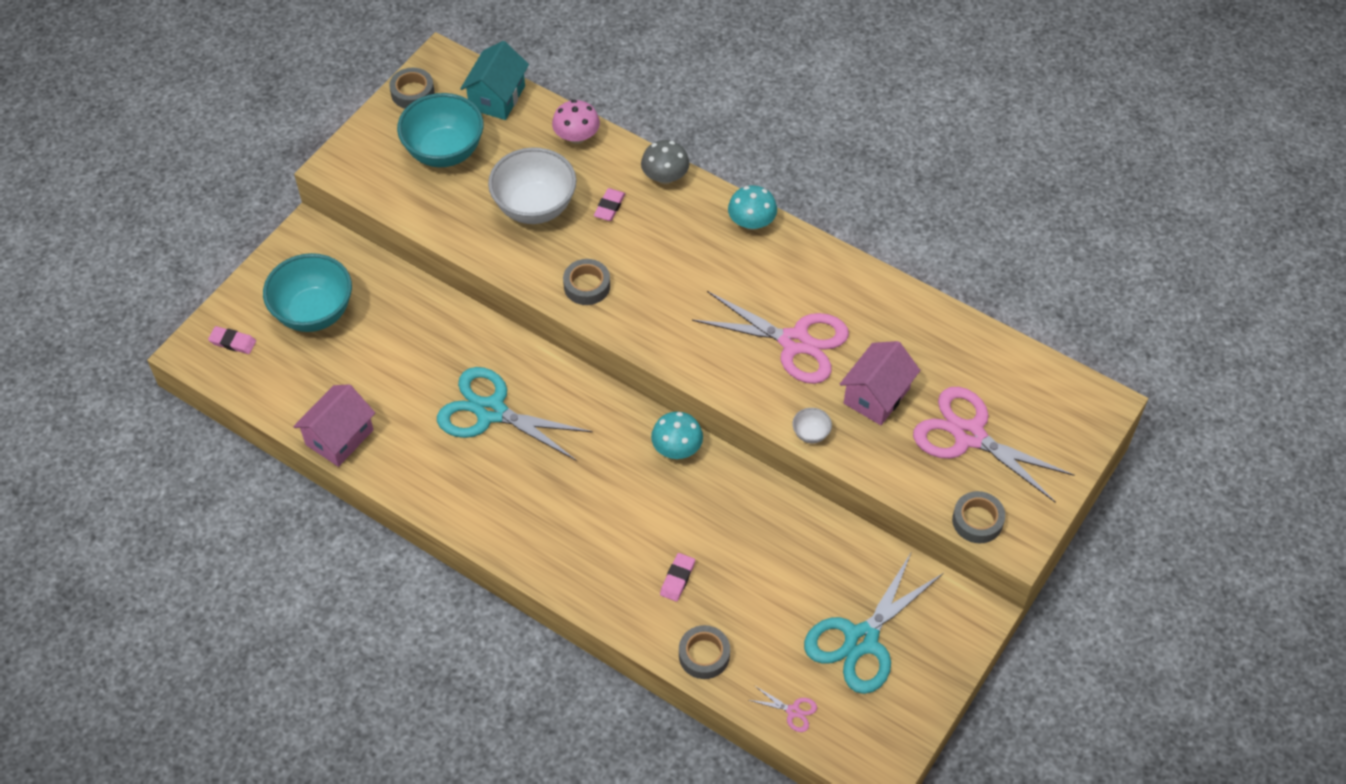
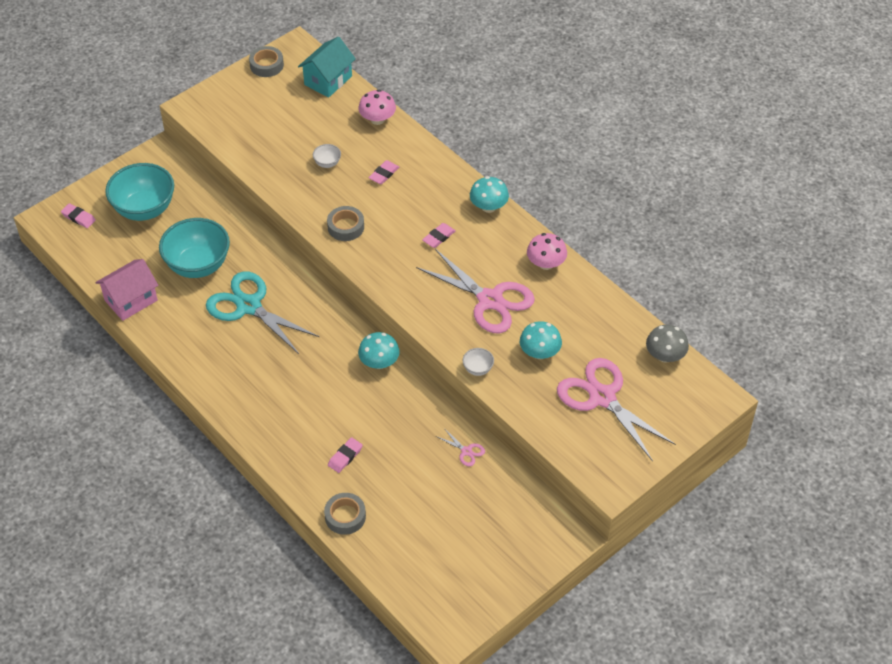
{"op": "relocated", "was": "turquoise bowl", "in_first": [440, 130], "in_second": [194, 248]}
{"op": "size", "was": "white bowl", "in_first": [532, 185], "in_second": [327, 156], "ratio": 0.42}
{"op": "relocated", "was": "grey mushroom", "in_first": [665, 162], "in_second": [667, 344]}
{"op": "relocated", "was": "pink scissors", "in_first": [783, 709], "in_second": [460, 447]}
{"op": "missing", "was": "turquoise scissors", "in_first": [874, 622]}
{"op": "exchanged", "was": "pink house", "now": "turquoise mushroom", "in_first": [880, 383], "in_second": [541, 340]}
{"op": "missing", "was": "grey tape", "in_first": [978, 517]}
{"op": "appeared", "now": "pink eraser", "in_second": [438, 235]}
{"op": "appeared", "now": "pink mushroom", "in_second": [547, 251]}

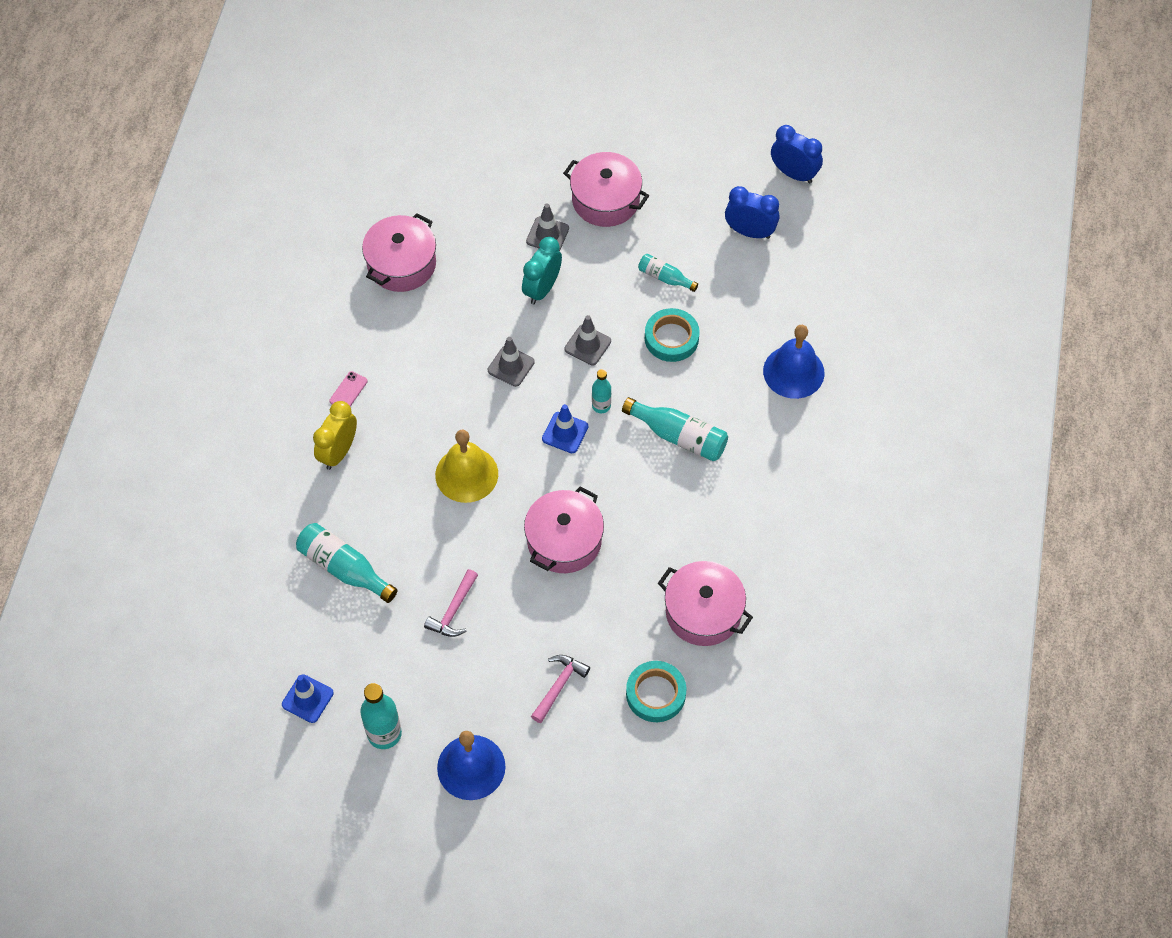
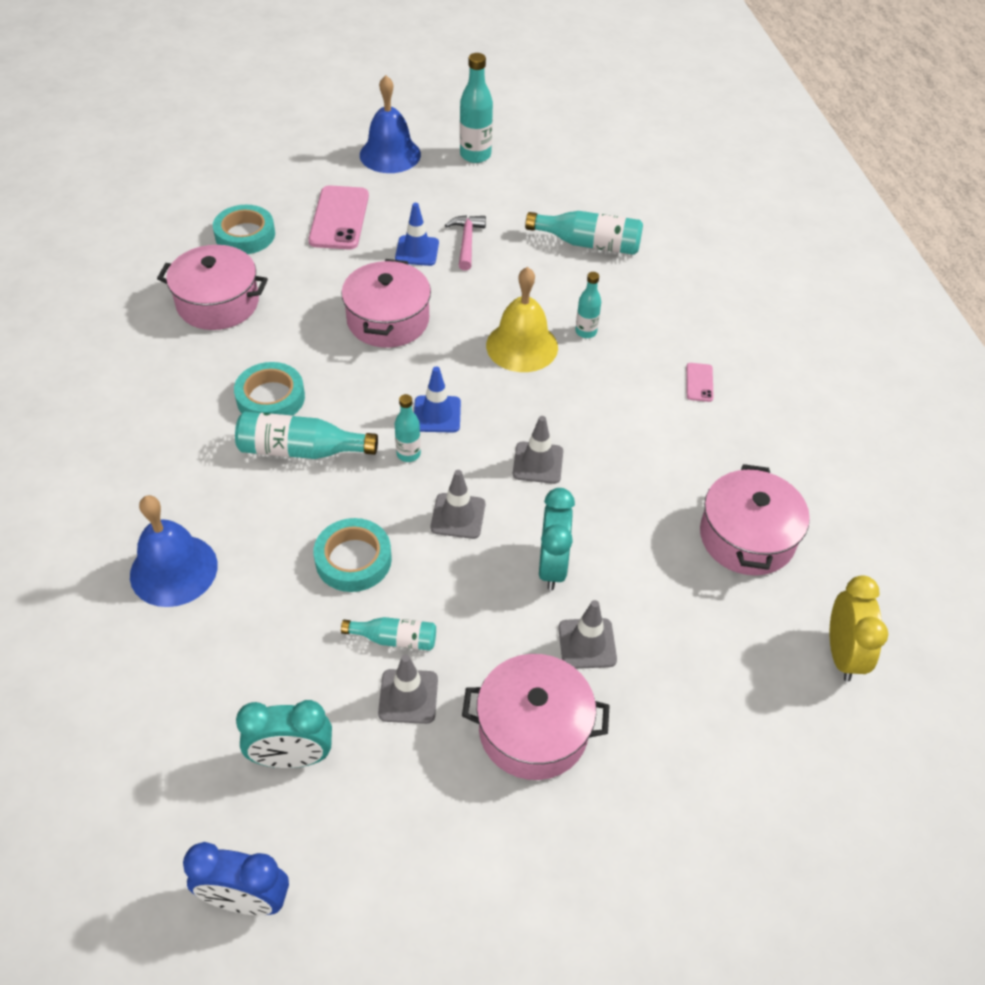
{"op": "relocated", "was": "blue traffic cone", "in_first": [308, 698], "in_second": [417, 234]}
{"op": "relocated", "was": "yellow clock", "in_first": [335, 435], "in_second": [859, 628]}
{"op": "exchanged", "was": "pink hammer", "now": "pink phone", "in_first": [560, 689], "in_second": [338, 217]}
{"op": "colour", "was": "blue clock", "now": "turquoise clock", "in_first": [752, 212], "in_second": [284, 734]}
{"op": "appeared", "now": "turquoise tape", "in_second": [269, 389]}
{"op": "appeared", "now": "grey traffic cone", "in_second": [408, 689]}
{"op": "appeared", "now": "turquoise bottle", "in_second": [588, 305]}

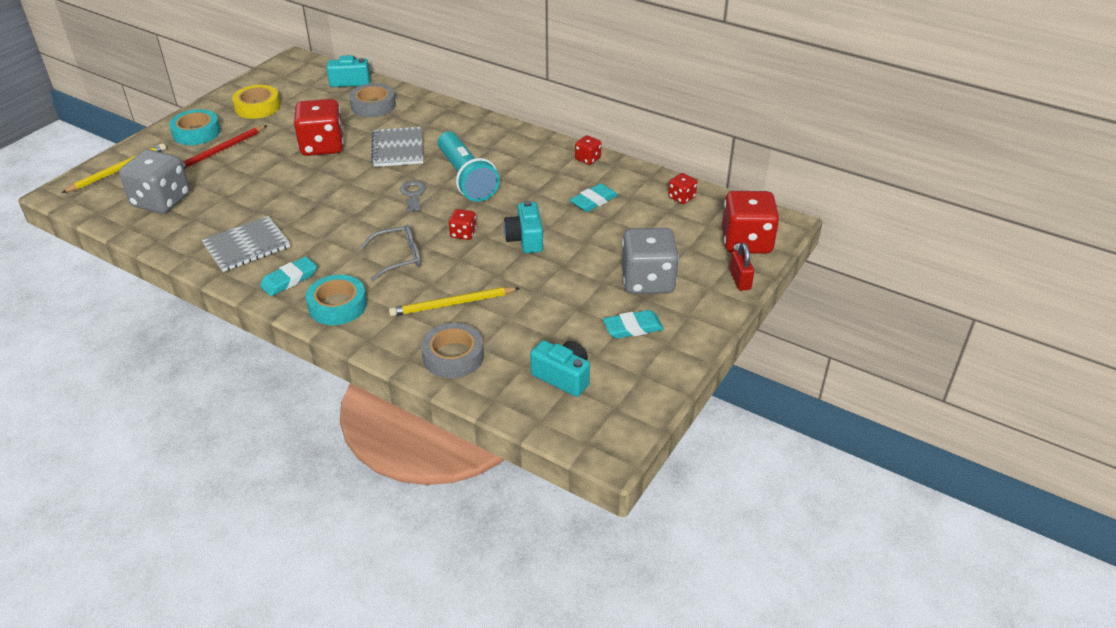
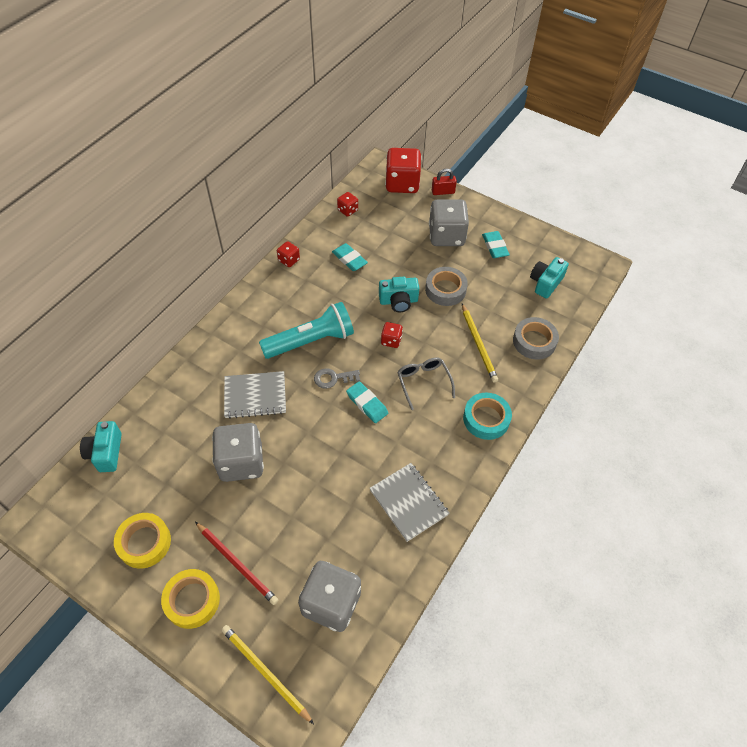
{"op": "colour", "was": "turquoise tape", "now": "yellow tape", "in_first": [195, 127], "in_second": [190, 599]}
{"op": "relocated", "was": "turquoise eraser", "in_first": [288, 276], "in_second": [367, 402]}
{"op": "colour", "was": "red dice", "now": "grey dice", "in_first": [319, 127], "in_second": [238, 452]}
{"op": "relocated", "was": "grey tape", "in_first": [372, 100], "in_second": [446, 286]}

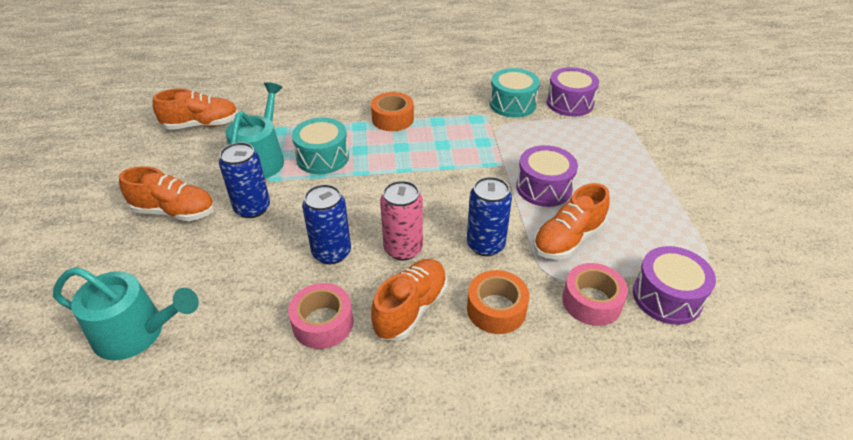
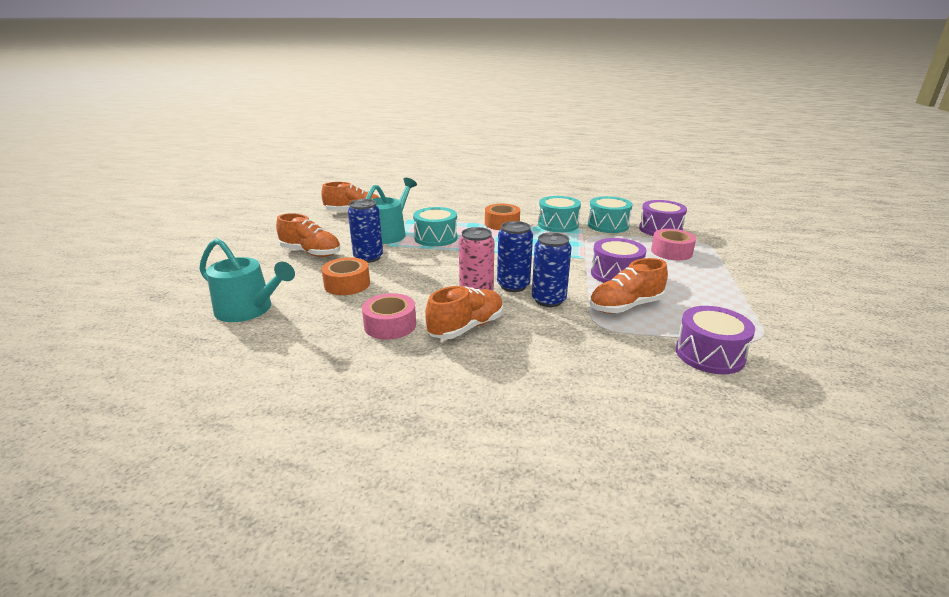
{"op": "relocated", "was": "blue can", "in_first": [326, 224], "in_second": [515, 256]}
{"op": "relocated", "was": "orange tape", "in_first": [498, 302], "in_second": [345, 276]}
{"op": "relocated", "was": "pink tape", "in_first": [595, 294], "in_second": [673, 244]}
{"op": "appeared", "now": "turquoise drum", "in_second": [559, 214]}

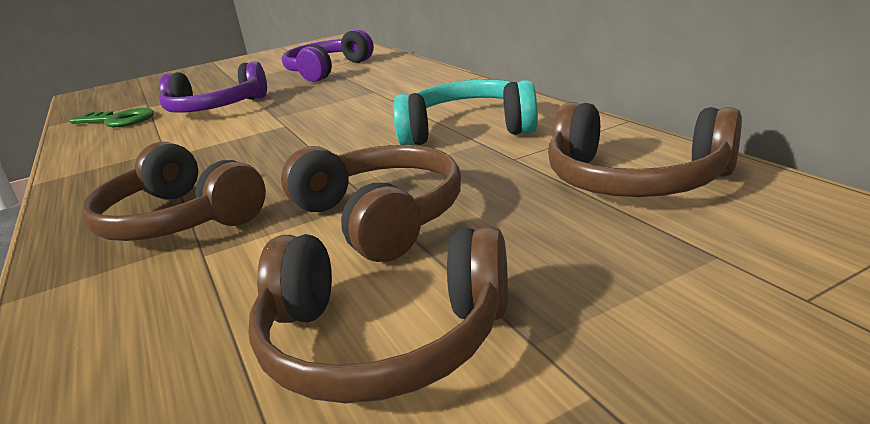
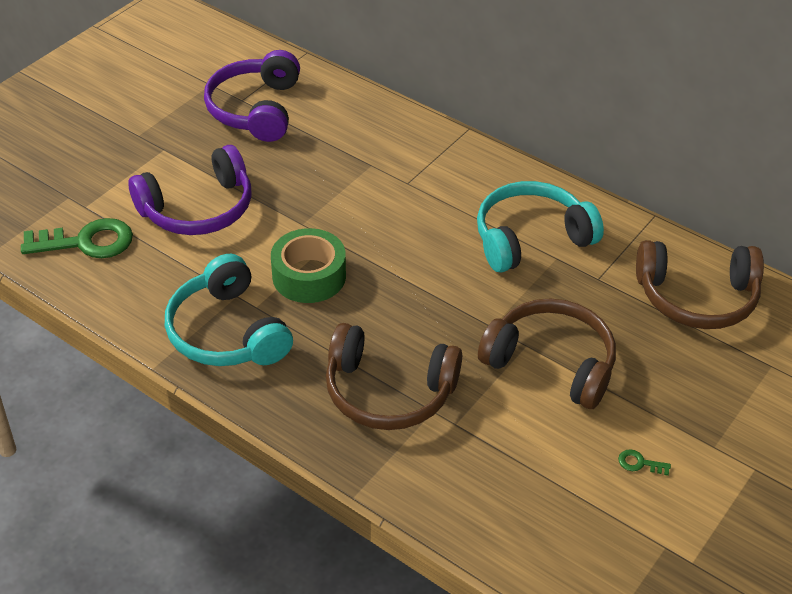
{"op": "exchanged", "was": "brown headphones", "now": "green key", "in_first": [378, 314], "in_second": [644, 462]}
{"op": "appeared", "now": "turquoise headphones", "in_second": [229, 310]}
{"op": "appeared", "now": "green tape", "in_second": [308, 265]}

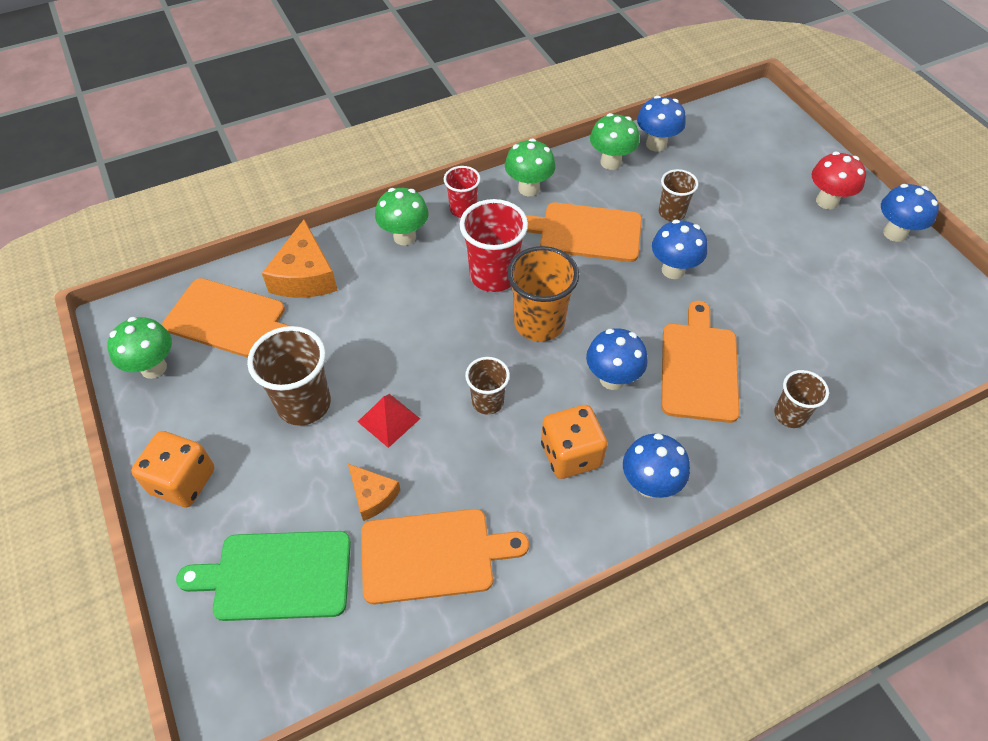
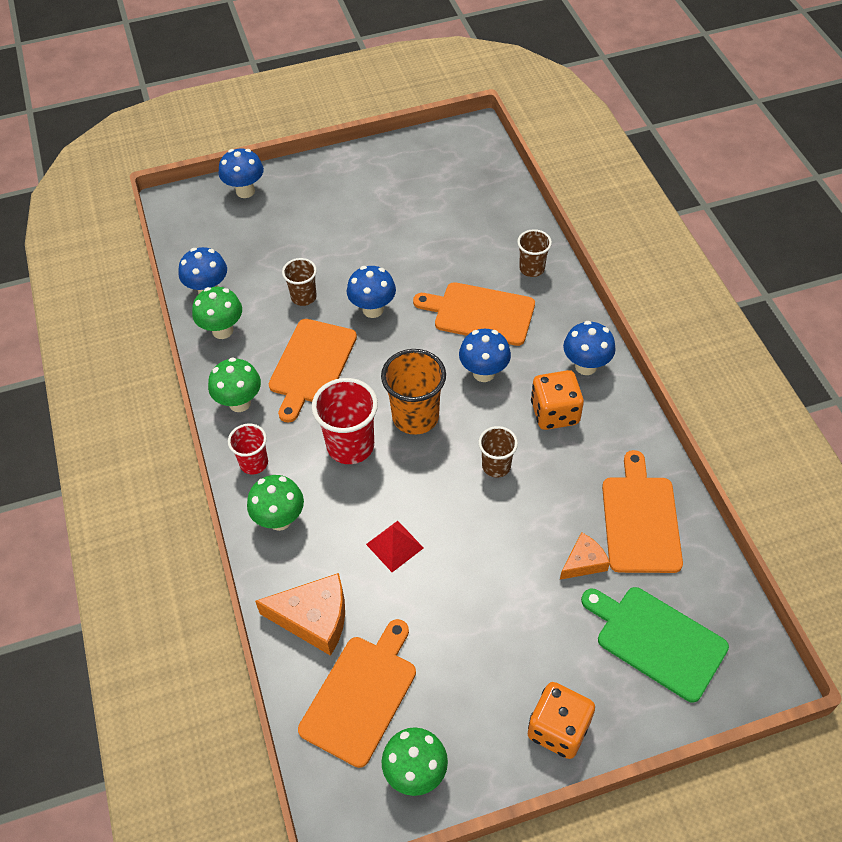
{"op": "spun", "was": "green cutting board", "in_first": [263, 576], "in_second": [655, 644], "clockwise": 120}
{"op": "missing", "was": "brown cup", "in_first": [289, 376]}
{"op": "relocated", "was": "red pyramid", "in_first": [389, 421], "in_second": [395, 546]}
{"op": "missing", "was": "red mushroom", "in_first": [839, 181]}
{"op": "relocated", "was": "blue mushroom", "in_first": [910, 213], "in_second": [241, 173]}

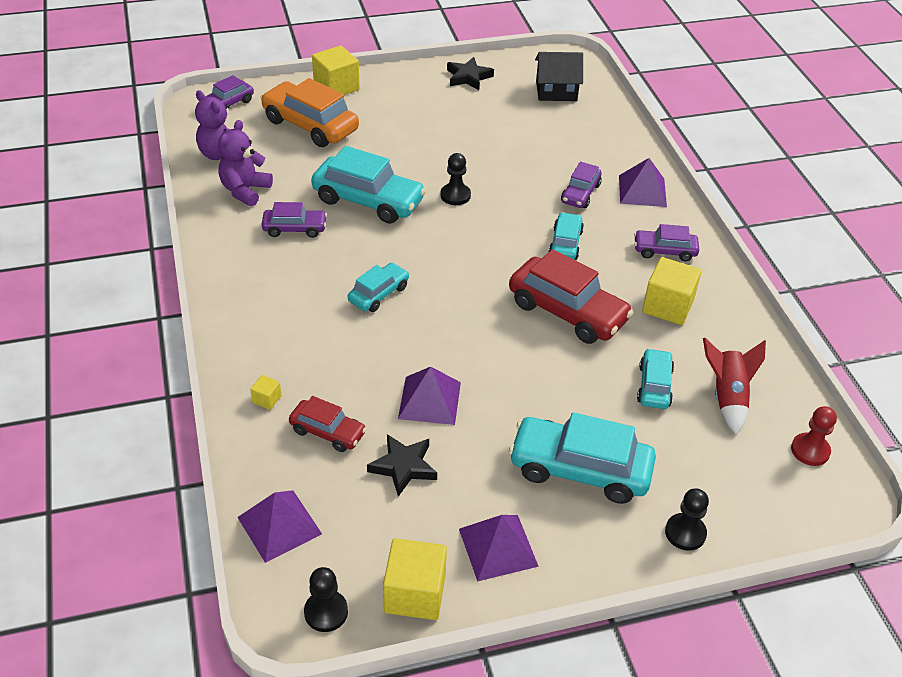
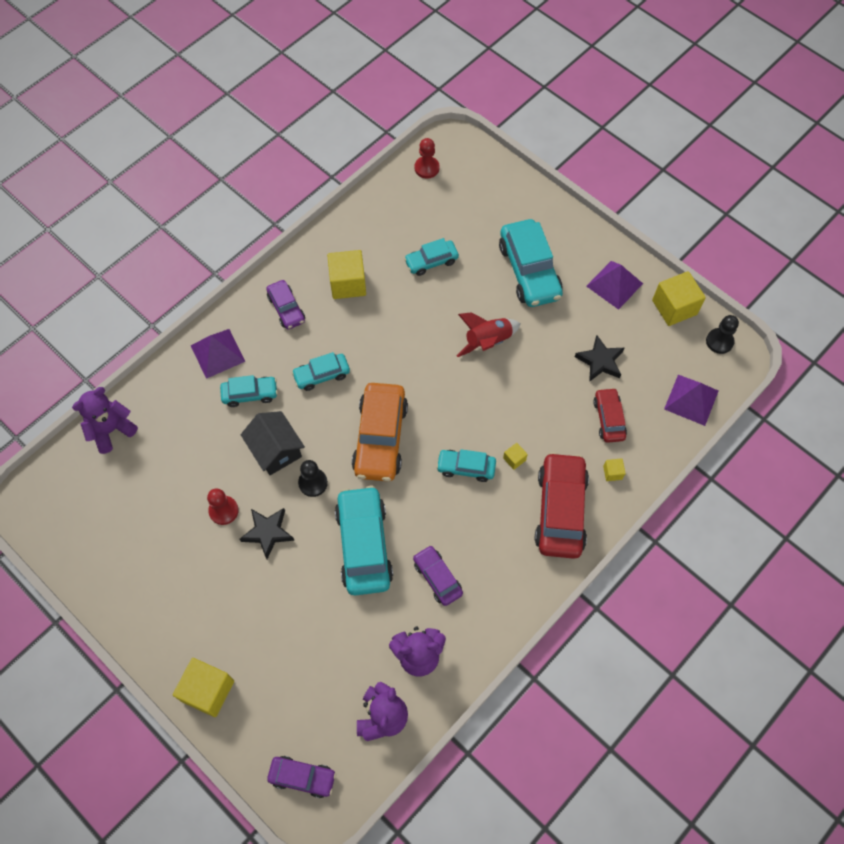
{"op": "relocated", "was": "orange car", "in_first": [310, 112], "in_second": [380, 432]}
{"op": "missing", "was": "purple pyramid", "in_first": [429, 396]}
{"op": "relocated", "was": "black star", "in_first": [470, 73], "in_second": [267, 533]}
{"op": "relocated", "was": "red car", "in_first": [571, 296], "in_second": [562, 505]}
{"op": "relocated", "was": "black house", "in_first": [559, 76], "in_second": [273, 443]}
{"op": "colour", "was": "purple car", "now": "turquoise car", "in_first": [581, 185], "in_second": [249, 391]}
{"op": "missing", "was": "black pawn", "in_first": [687, 519]}
{"op": "relocated", "was": "red rocket", "in_first": [734, 386], "in_second": [488, 334]}
{"op": "appeared", "now": "purple teddy bear", "in_second": [105, 420]}
{"op": "appeared", "now": "red pawn", "in_second": [223, 506]}
{"op": "appeared", "now": "yellow cube", "in_second": [515, 456]}

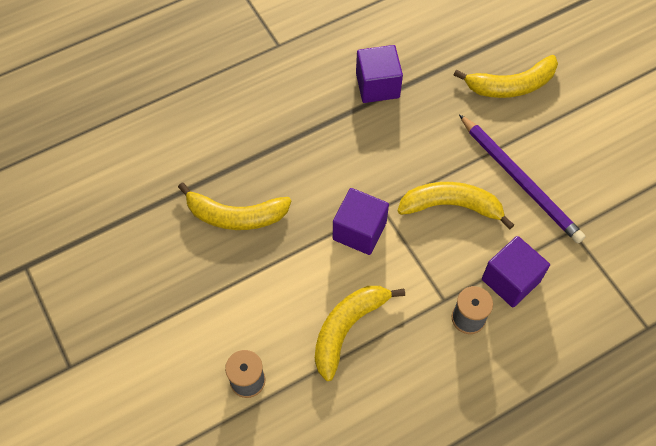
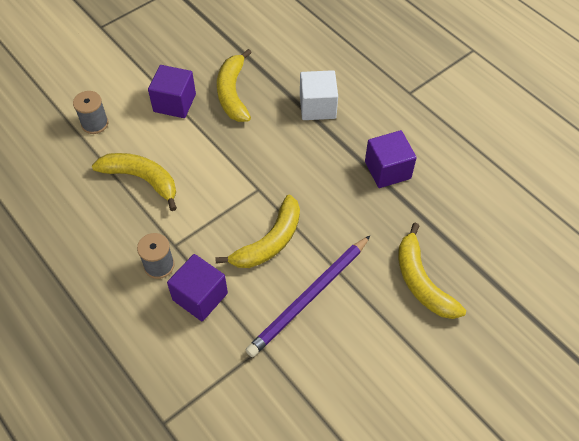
{"op": "relocated", "was": "purple cube", "in_first": [361, 221], "in_second": [172, 91]}
{"op": "spun", "was": "yellow banana", "in_first": [455, 205], "in_second": [257, 231], "clockwise": 45}
{"op": "appeared", "now": "white cube", "in_second": [319, 95]}

